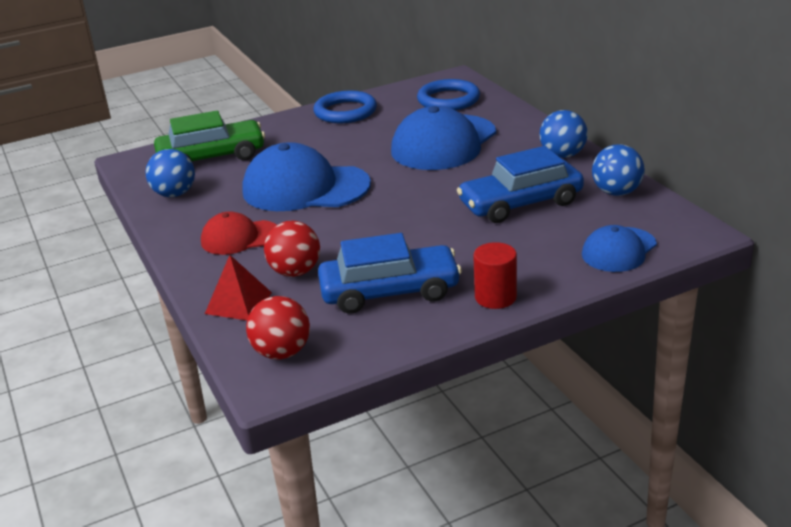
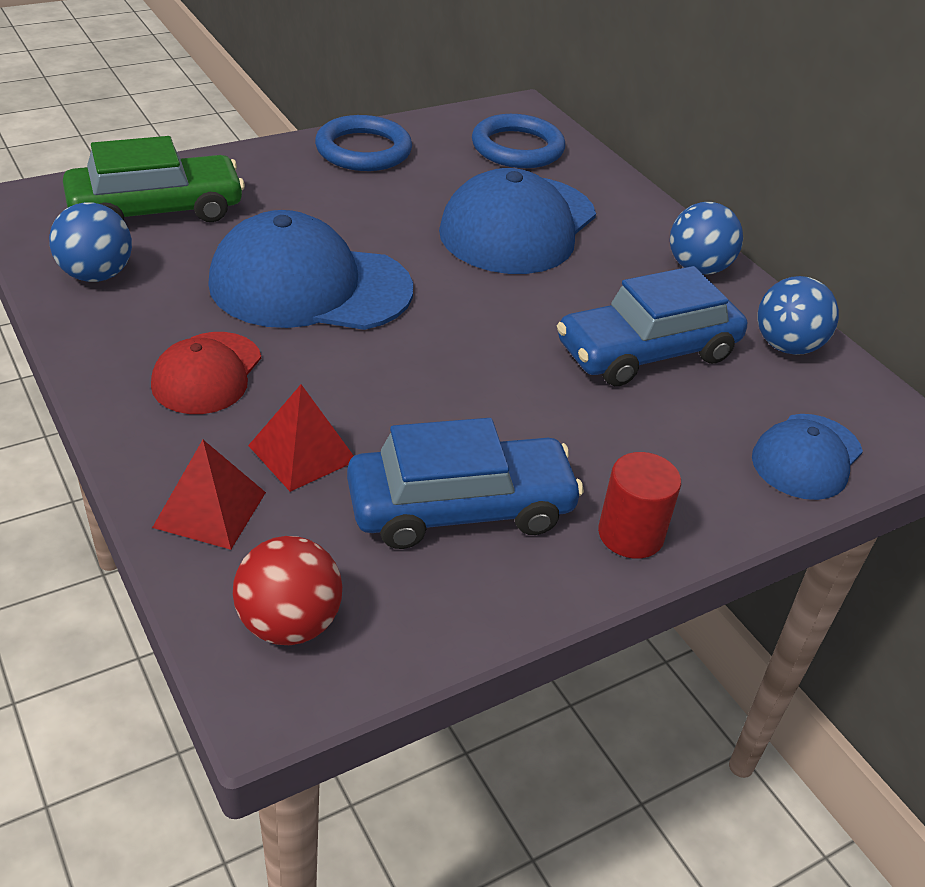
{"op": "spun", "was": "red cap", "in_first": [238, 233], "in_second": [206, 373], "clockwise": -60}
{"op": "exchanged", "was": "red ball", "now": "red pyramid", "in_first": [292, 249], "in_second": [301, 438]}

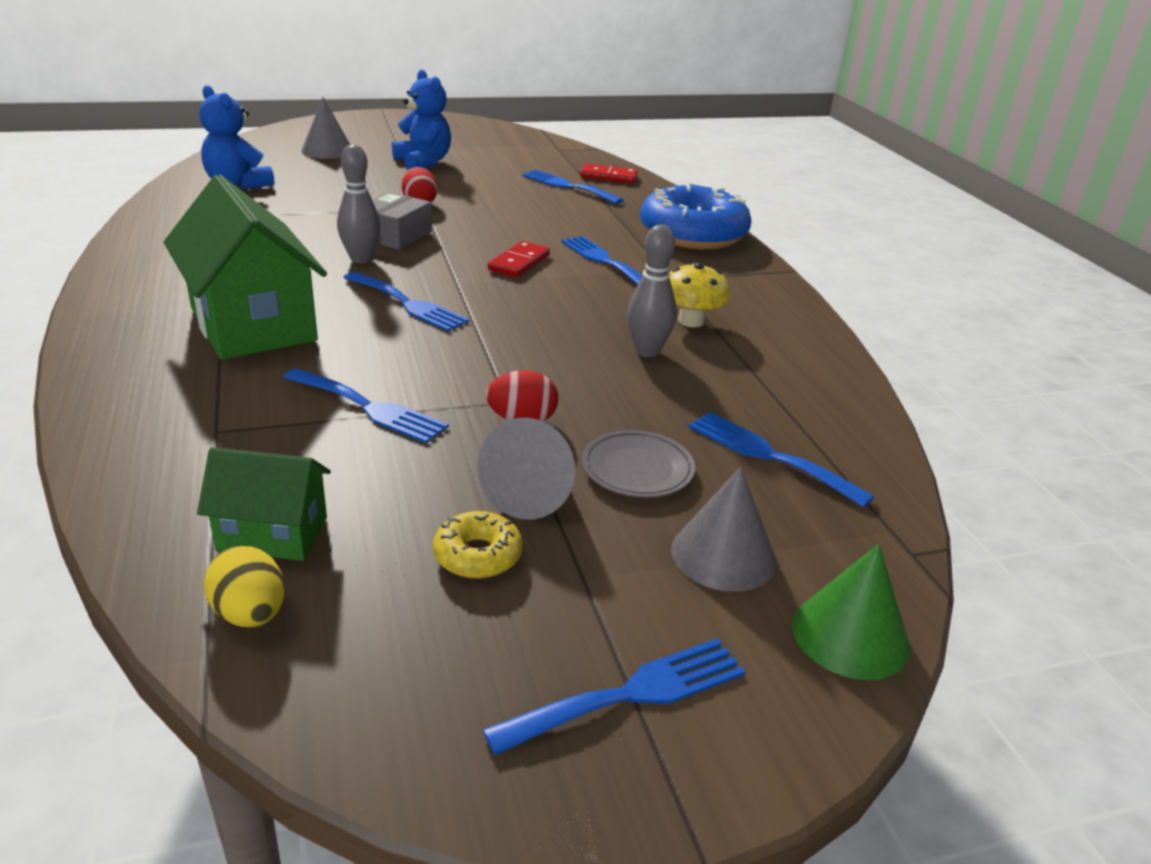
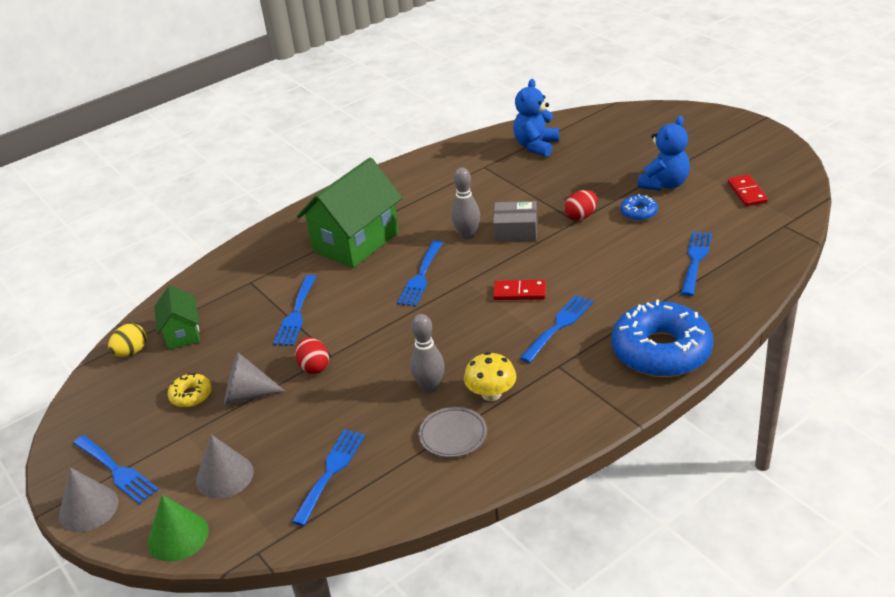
{"op": "relocated", "was": "grey cone", "in_first": [326, 128], "in_second": [89, 499]}
{"op": "relocated", "was": "red domino", "in_first": [609, 174], "in_second": [748, 190]}
{"op": "relocated", "was": "grey plate", "in_first": [638, 464], "in_second": [452, 432]}
{"op": "appeared", "now": "blue donut", "in_second": [639, 207]}

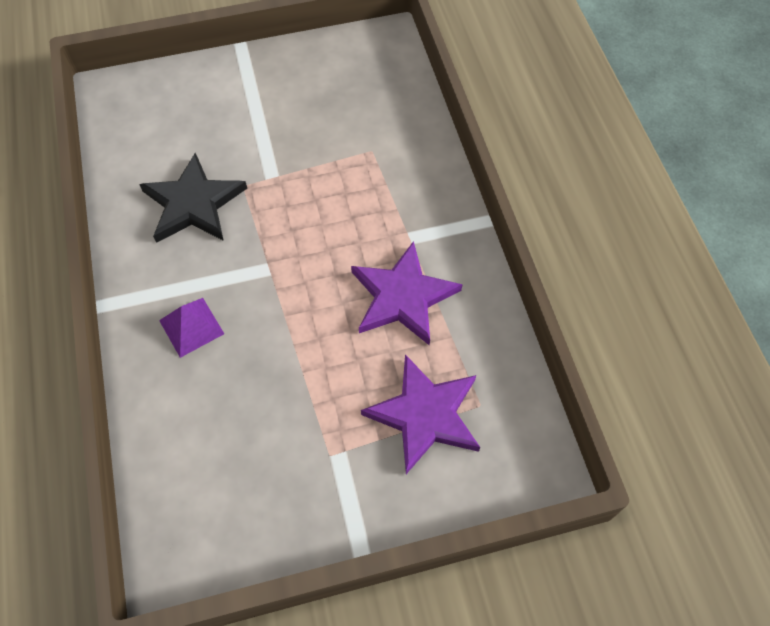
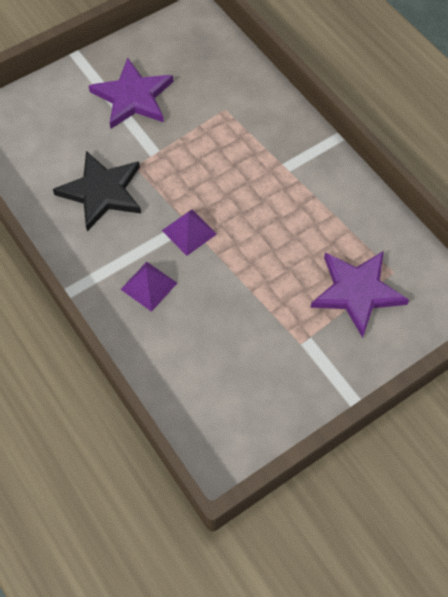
{"op": "relocated", "was": "purple star", "in_first": [407, 293], "in_second": [131, 93]}
{"op": "appeared", "now": "purple pyramid", "in_second": [189, 232]}

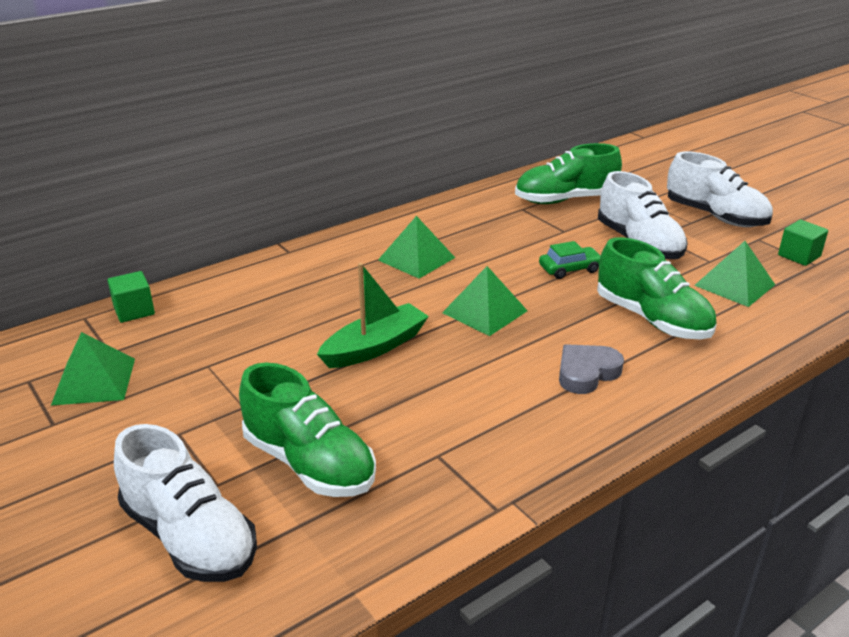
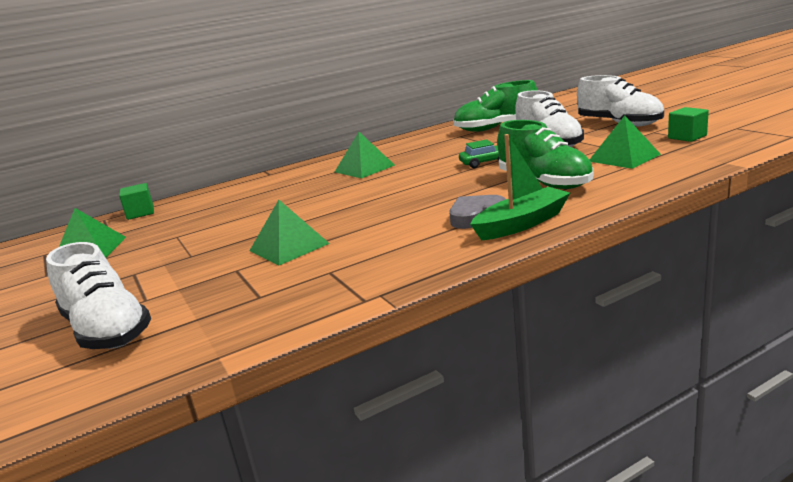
{"op": "missing", "was": "green shoe", "in_first": [307, 430]}
{"op": "relocated", "was": "green boat", "in_first": [373, 315], "in_second": [520, 187]}
{"op": "relocated", "was": "green pyramid", "in_first": [485, 301], "in_second": [289, 232]}

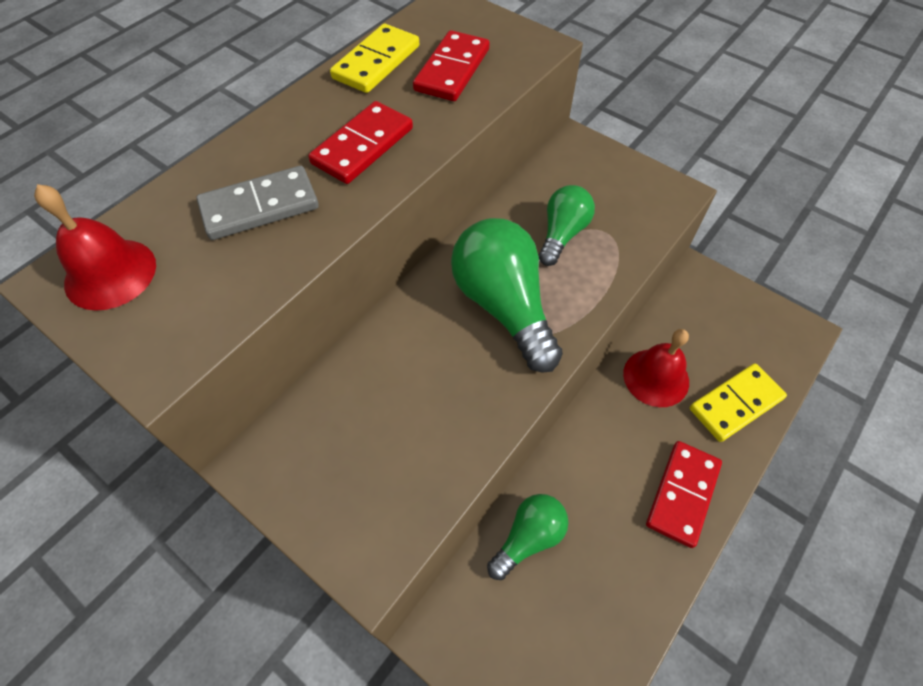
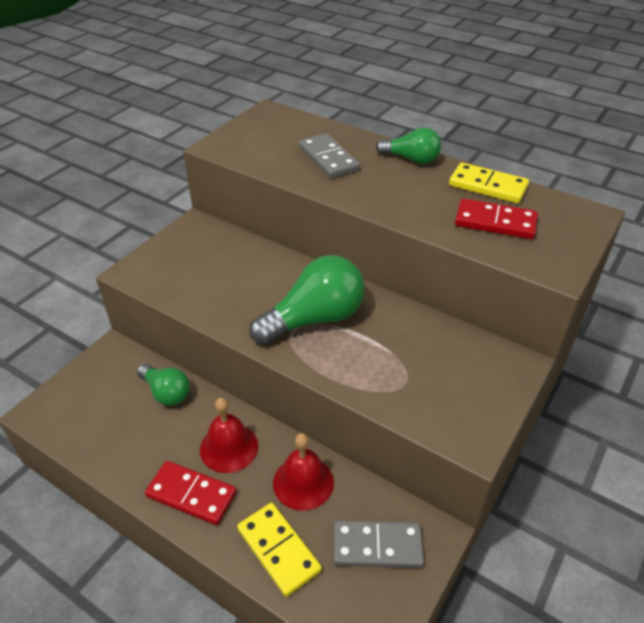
{"op": "relocated", "was": "red bell", "in_first": [95, 247], "in_second": [229, 435]}
{"op": "missing", "was": "red domino", "in_first": [360, 142]}
{"op": "relocated", "was": "green light bulb", "in_first": [566, 225], "in_second": [408, 145]}
{"op": "appeared", "now": "grey domino", "in_second": [378, 544]}

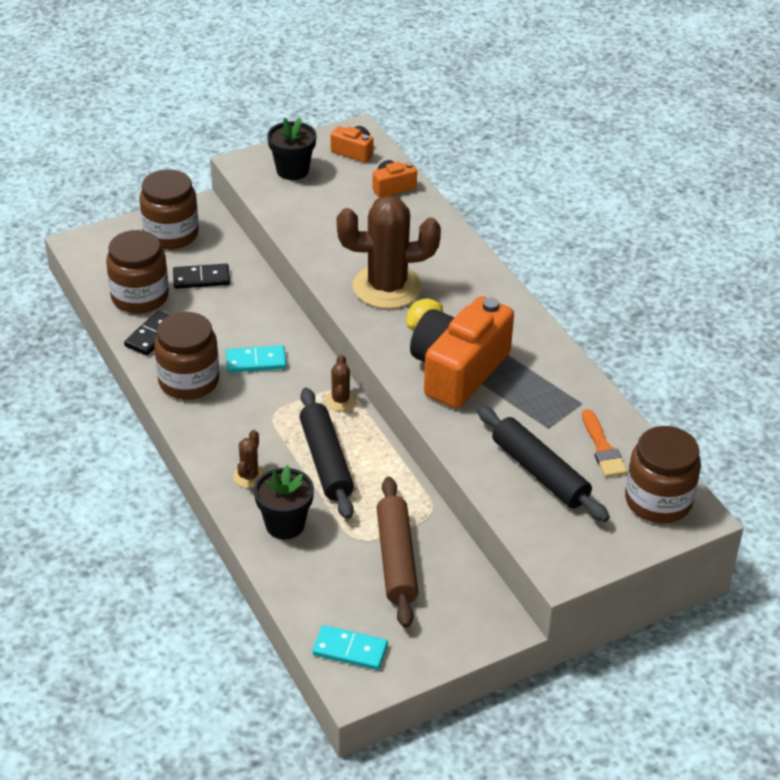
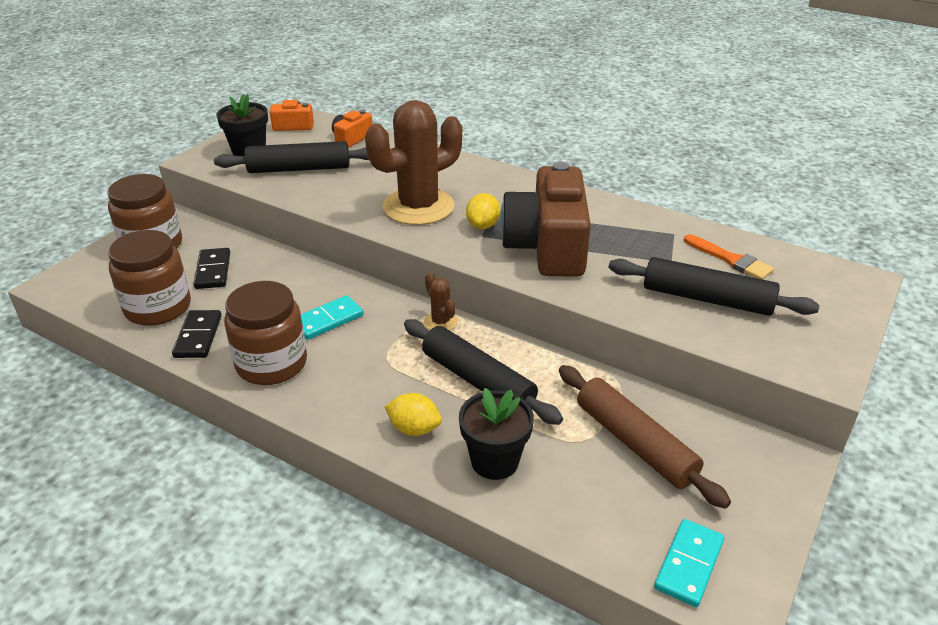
{"op": "spun", "was": "black domino", "in_first": [201, 276], "in_second": [212, 268], "clockwise": -60}
{"op": "exchanged", "was": "brown cactus", "now": "yellow lemon", "in_first": [249, 459], "in_second": [413, 414]}
{"op": "spun", "was": "turquoise domino", "in_first": [350, 647], "in_second": [689, 563], "clockwise": -45}
{"op": "colour", "was": "orange camera", "now": "brown camera", "in_first": [462, 352], "in_second": [545, 219]}
{"op": "missing", "was": "brown jar", "in_first": [663, 474]}
{"op": "appeared", "now": "black rolling pin", "in_second": [291, 157]}

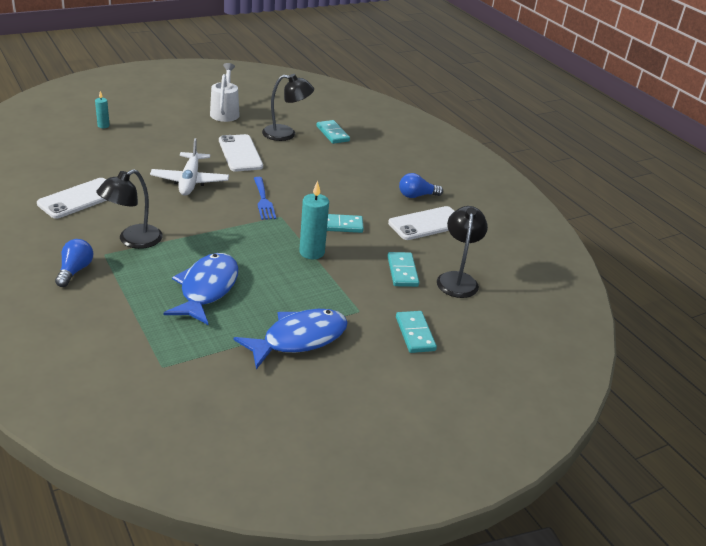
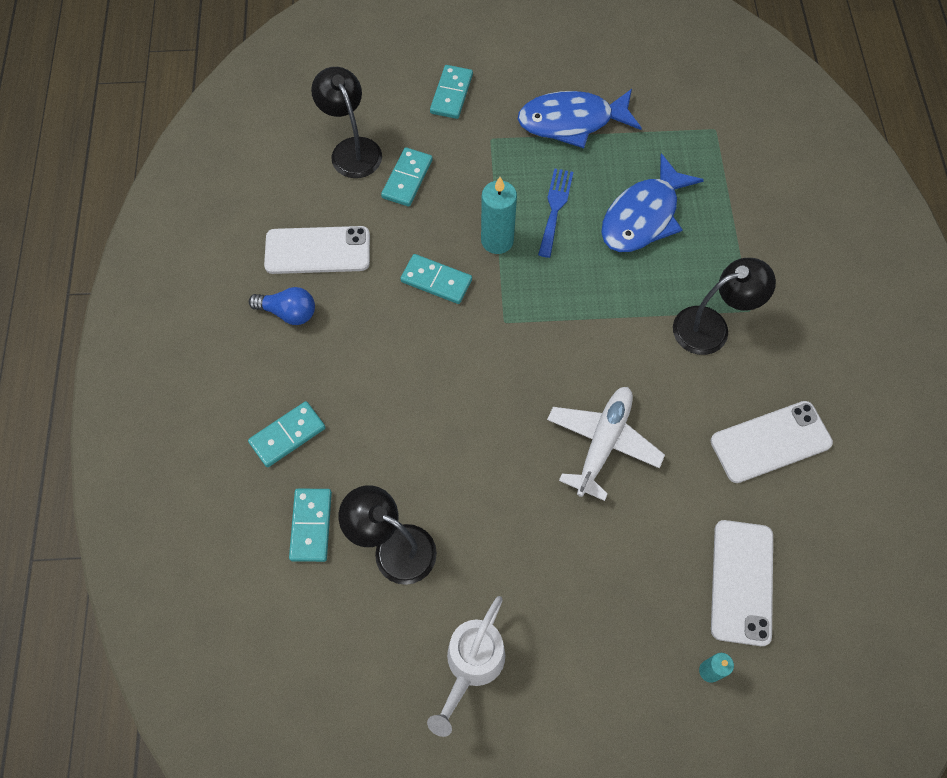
{"op": "missing", "was": "blue light bulb", "in_first": [74, 263]}
{"op": "relocated", "was": "white phone", "in_first": [241, 153], "in_second": [742, 583]}
{"op": "relocated", "was": "blue fork", "in_first": [265, 198], "in_second": [555, 213]}
{"op": "spun", "was": "black lamp", "in_first": [462, 252], "in_second": [346, 122], "clockwise": 120}
{"op": "appeared", "now": "turquoise domino", "in_second": [286, 434]}

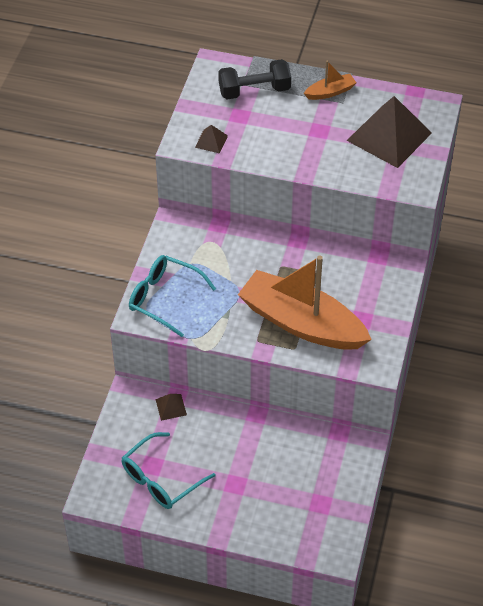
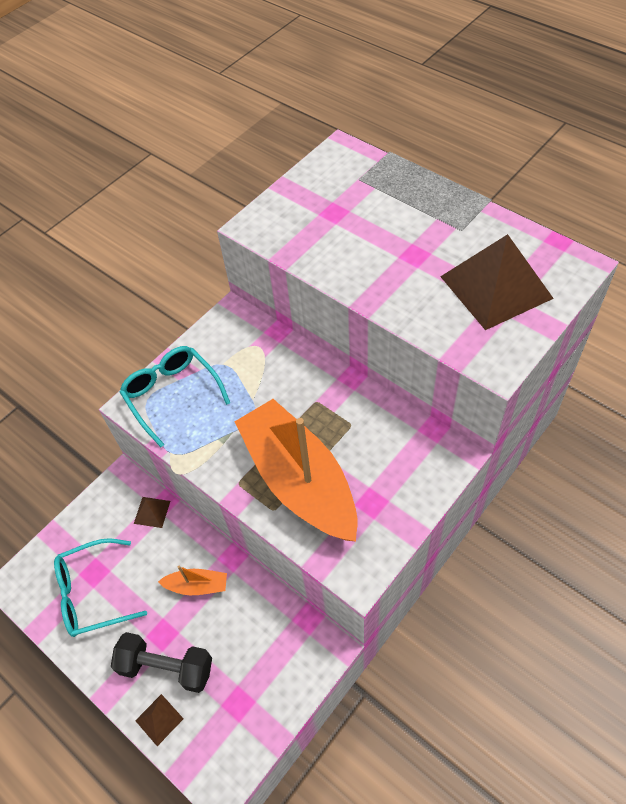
{"op": "relocated", "was": "brown pyramid", "in_first": [211, 139], "in_second": [159, 720]}
{"op": "relocated", "was": "black dumbbell", "in_first": [254, 79], "in_second": [161, 662]}
{"op": "relocated", "was": "orange boat", "in_first": [330, 80], "in_second": [192, 580]}

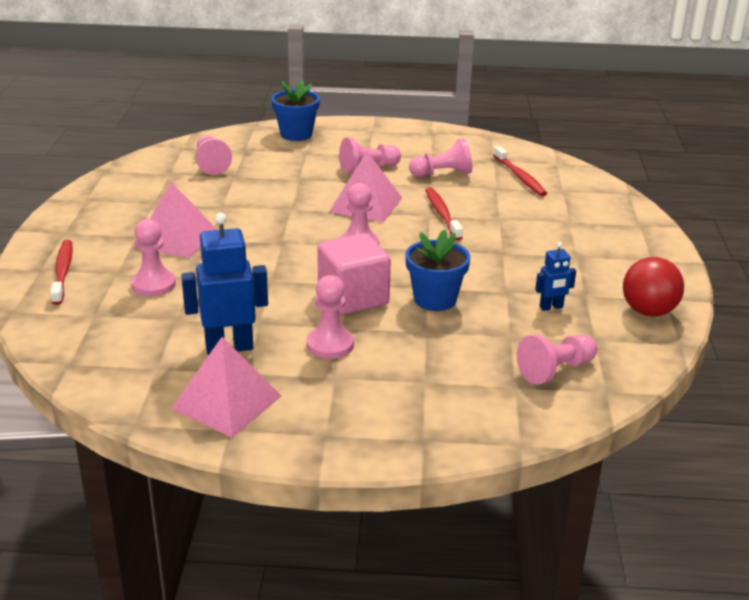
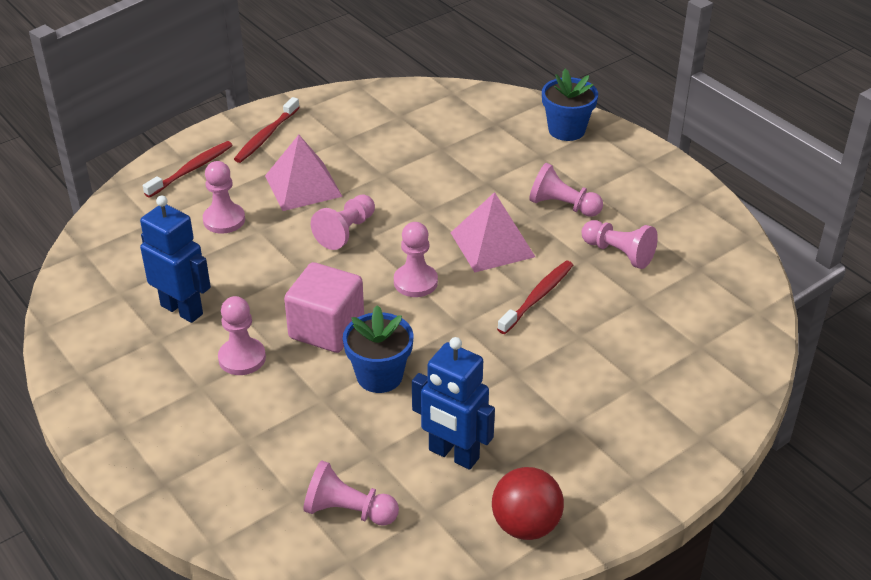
{"op": "missing", "was": "pink pyramid", "in_first": [226, 387]}
{"op": "relocated", "was": "pink pawn", "in_first": [213, 155], "in_second": [343, 222]}
{"op": "relocated", "was": "red toothbrush", "in_first": [520, 171], "in_second": [267, 130]}
{"op": "size", "was": "blue robot", "in_first": [555, 276], "in_second": [453, 403], "ratio": 1.9}

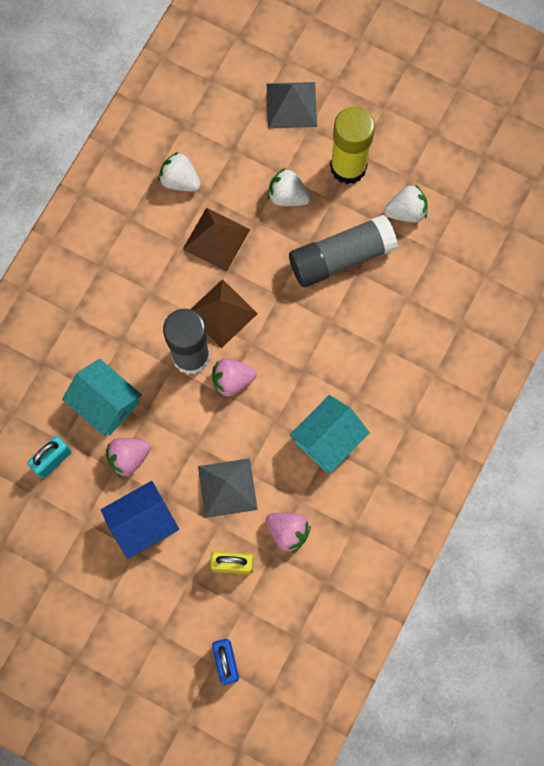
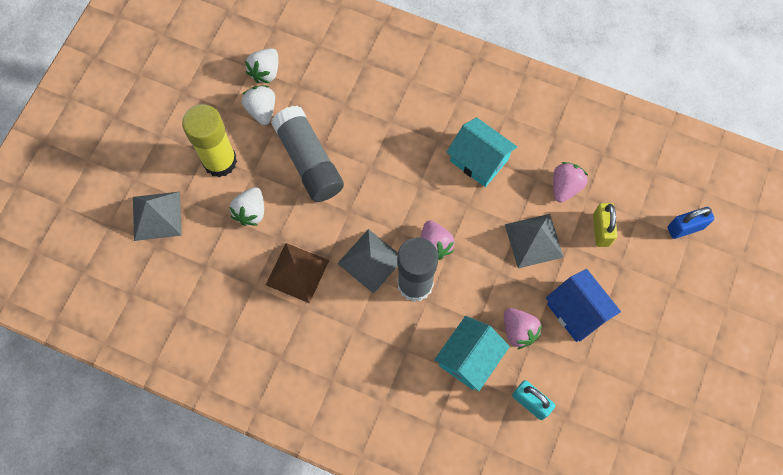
{"op": "relocated", "was": "white strawberry", "in_first": [180, 172], "in_second": [261, 65]}
{"op": "colour", "was": "brown pyramid", "now": "grey pyramid", "in_first": [224, 313], "in_second": [367, 261]}

